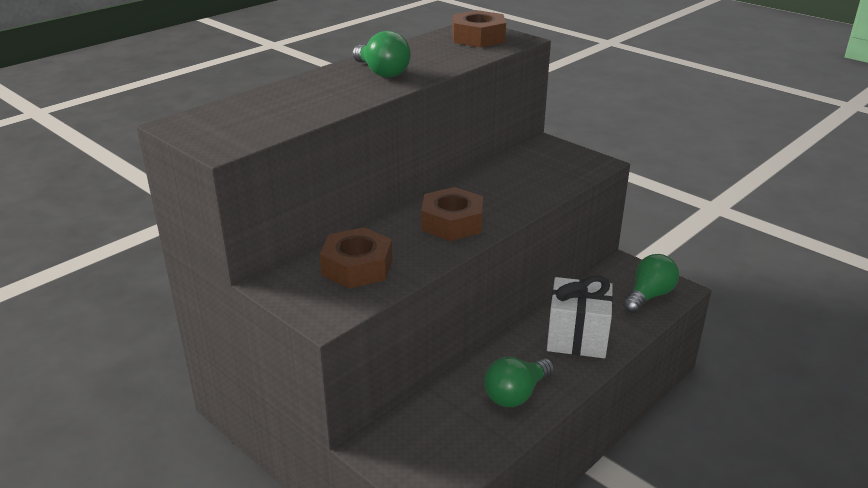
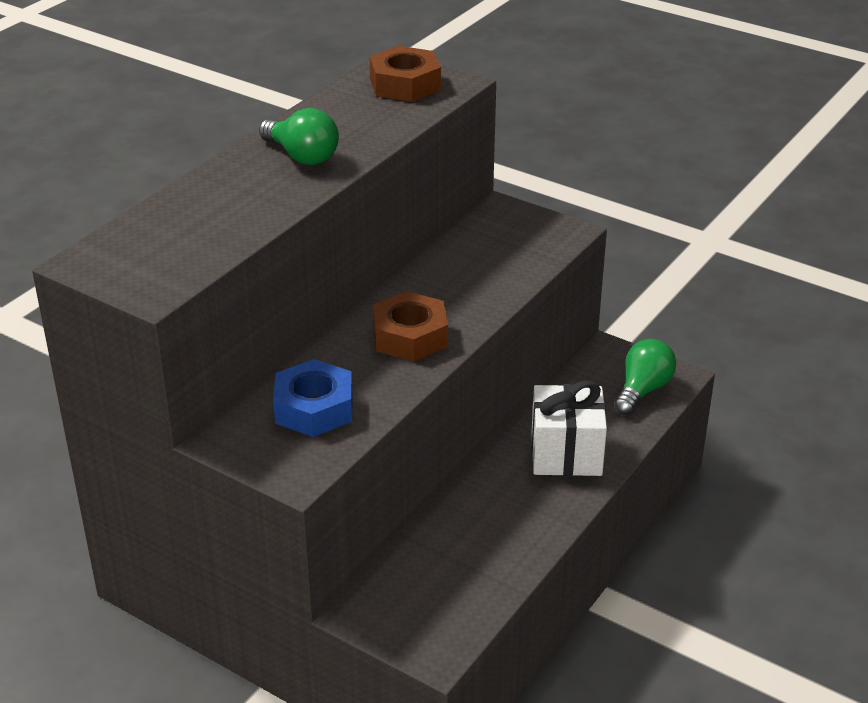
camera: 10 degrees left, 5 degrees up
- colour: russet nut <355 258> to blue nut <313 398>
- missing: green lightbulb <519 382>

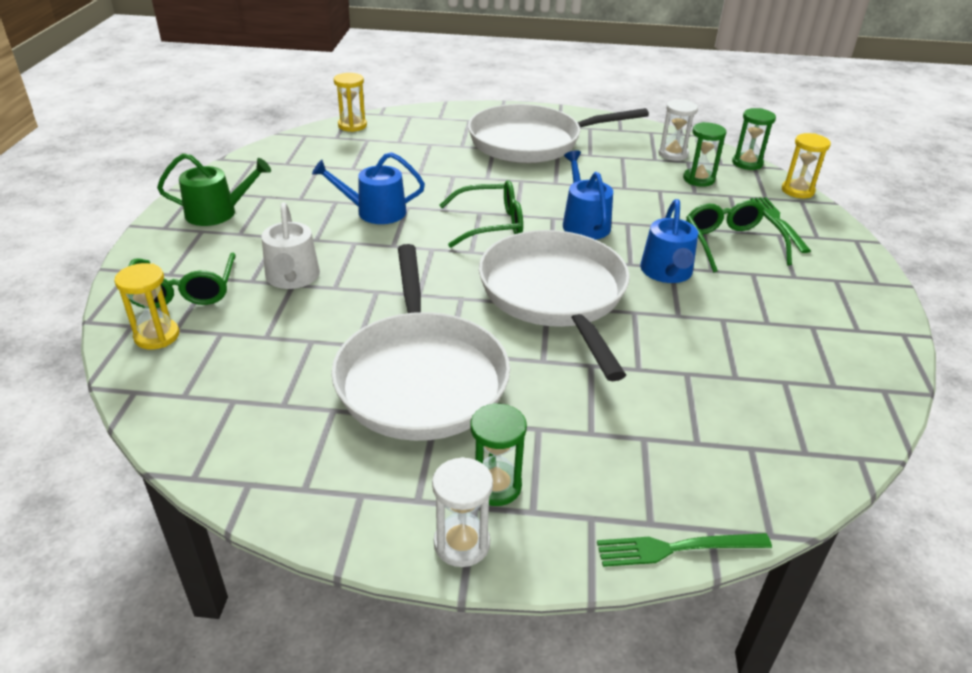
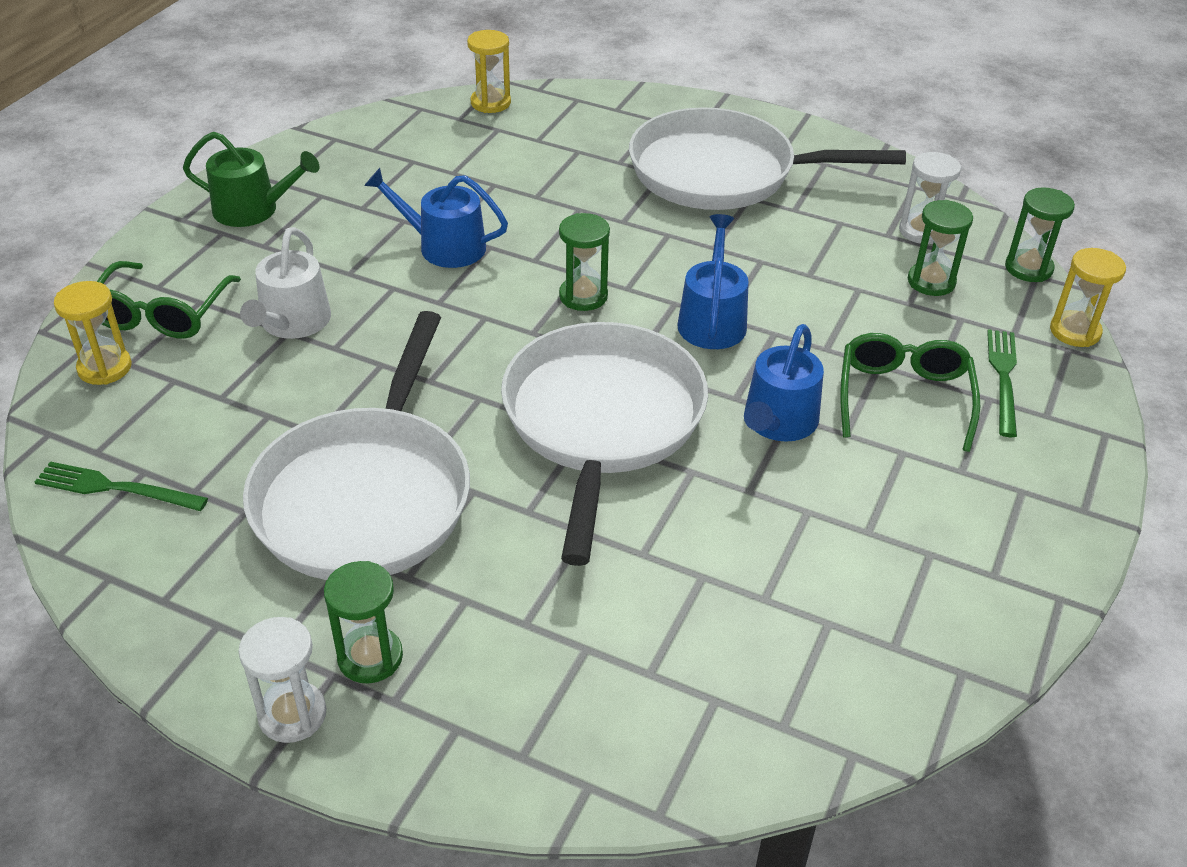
camera: 20 degrees right, 5 degrees up
- exchanged: green eyeglasses <481 214> to green sandglass <584 262>
- relocated: green dinner fork <684 550> to <121 486>

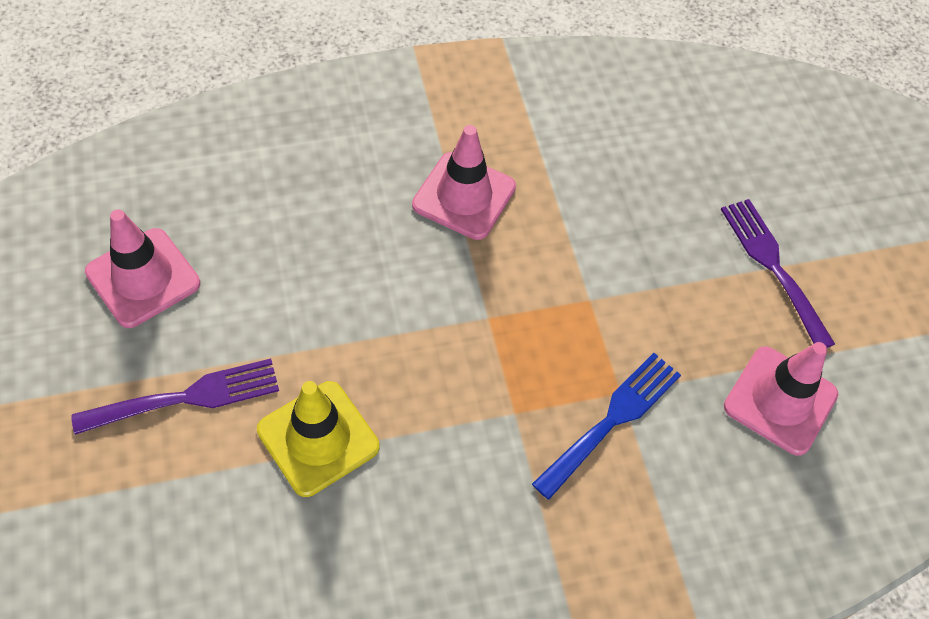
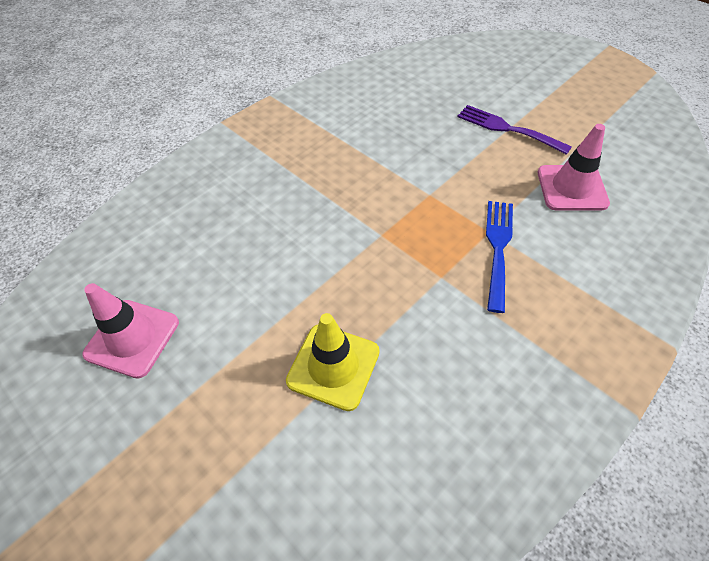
camera: 25 degrees left, 5 degrees down
- missing: rosy safety cone <464 182>
- missing: purple dinner fork <175 396>

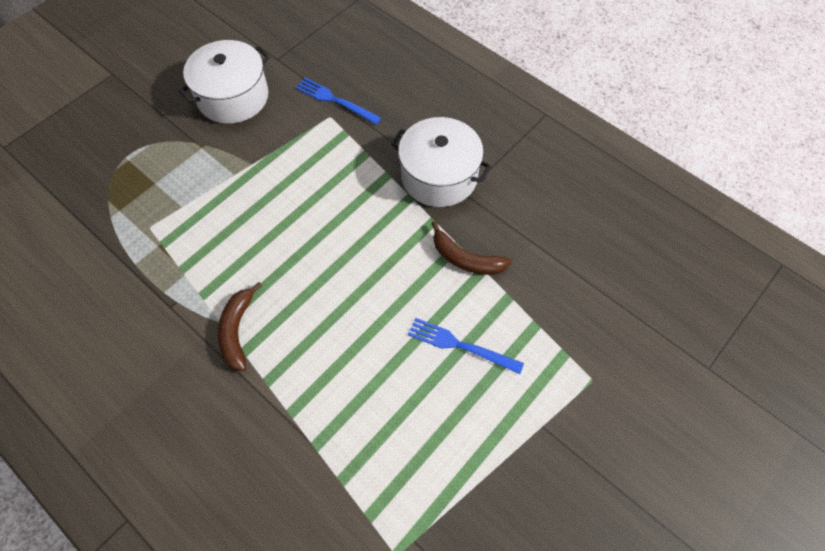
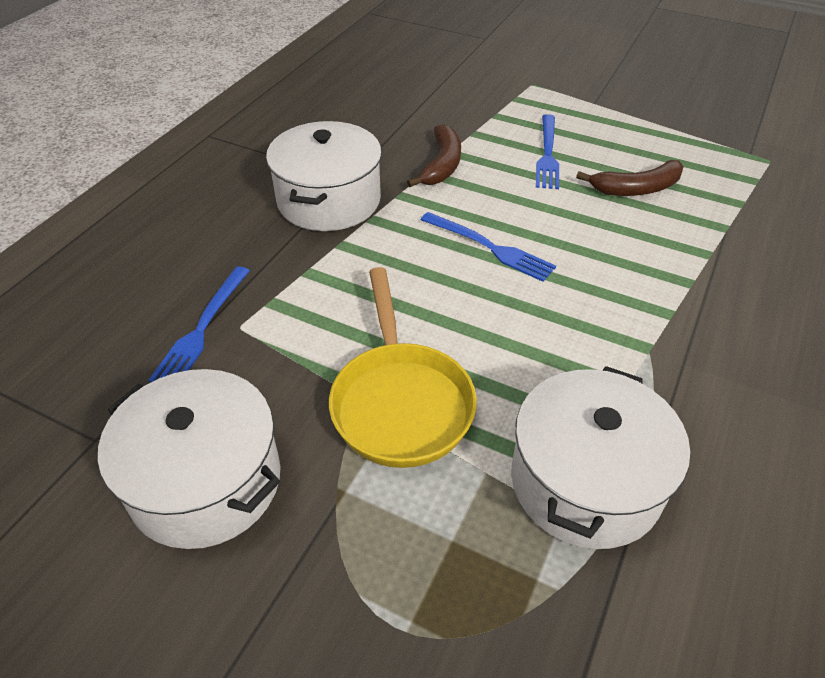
camera: 105 degrees left, 15 degrees down
- relocated: russet banana <240 326> to <630 178>
- appeared: blue dinner fork <488 247>
- appeared: golden pan <403 367>
- appeared: pure white pot <600 457>

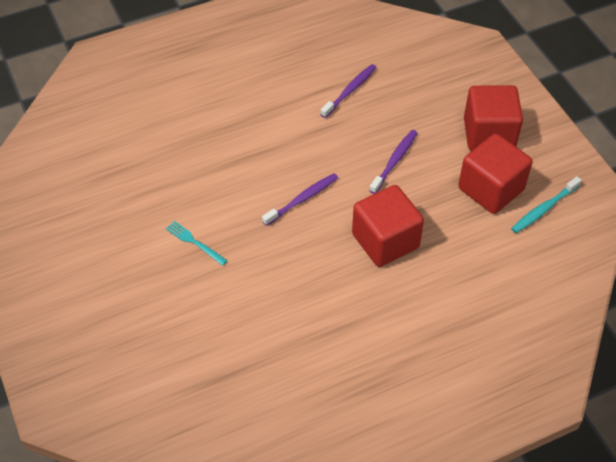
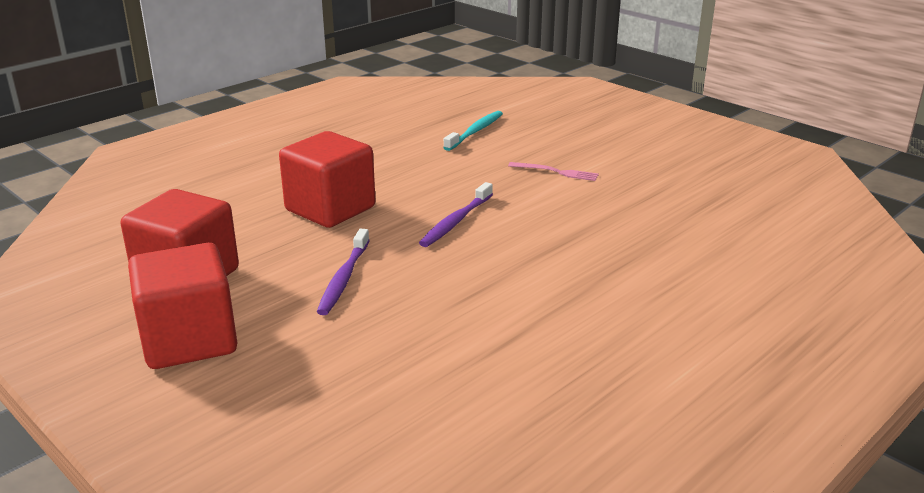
camera: 160 degrees right, 25 degrees down
- missing: purple dental brush <348 91>
- relocated: aqua dental brush <546 204> to <473 131>
- colour: aqua dinner fork <197 243> to rosy dinner fork <553 171>

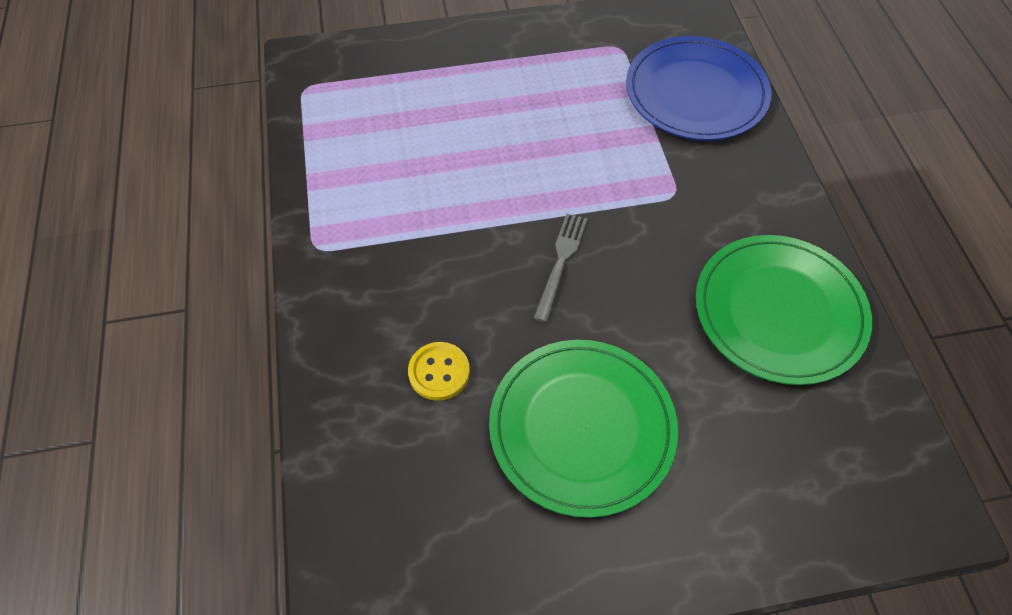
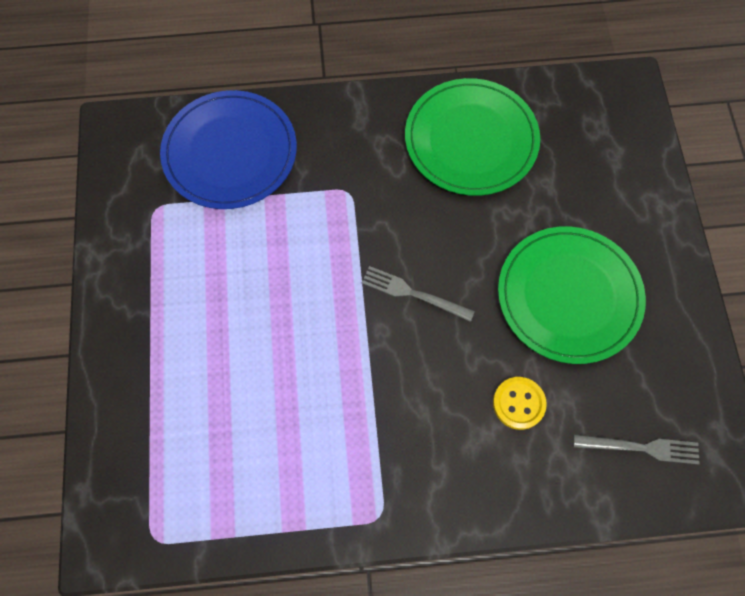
camera: 85 degrees left, 10 degrees up
- appeared: ash-grey dinner fork <636 449>

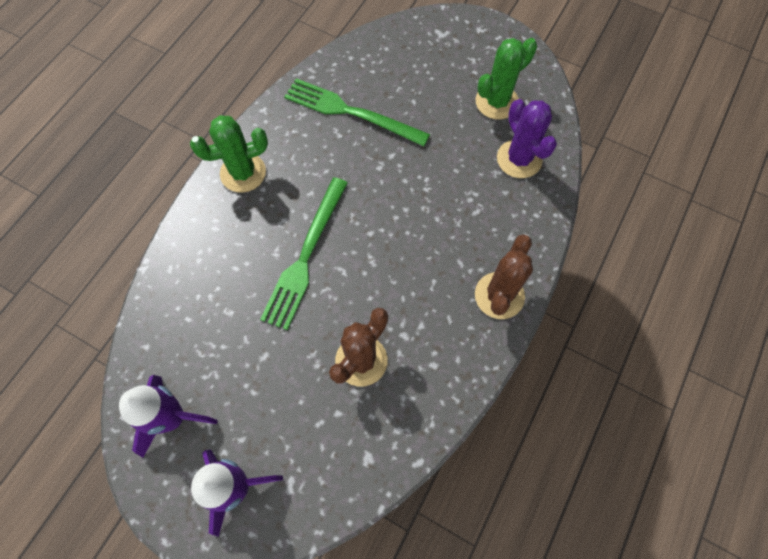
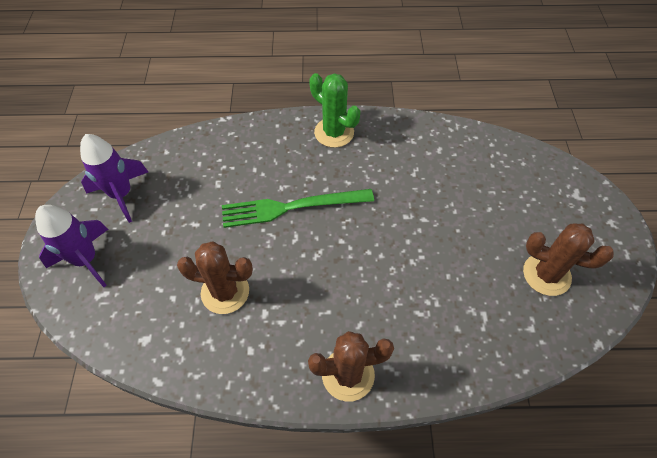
camera: 60 degrees right, 10 degrees down
- colour: green prickly plant <506 78> to russet prickly plant <568 260>
- missing: green dinner fork <357 112>
- missing: purple prickly plant <527 138>

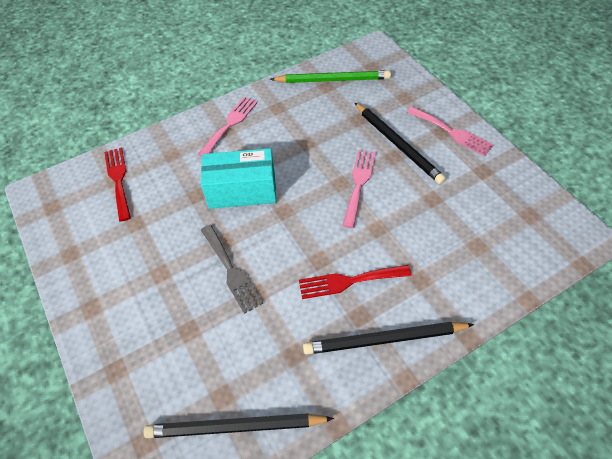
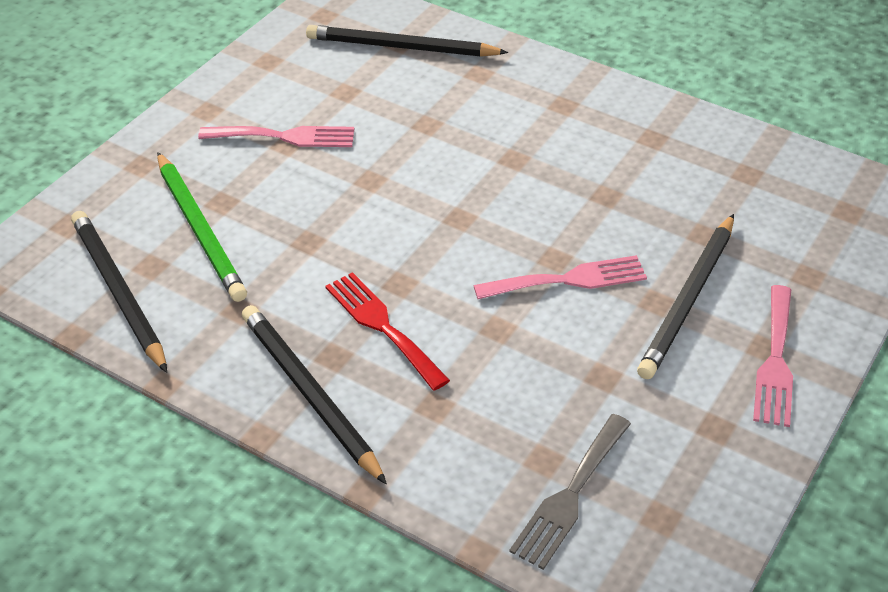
camera: 60 degrees right, 10 degrees down
- relocated: green lead pencil <330 76> to <202 227>
- relocated: rosy dinner fork <227 127> to <276 136>
- exchanged: red dinner fork <117 184> to ebony lead pencil <407 41>
- missing: aqua box <238 178>
- relocated: ash-grey dinner fork <232 269> to <570 492>

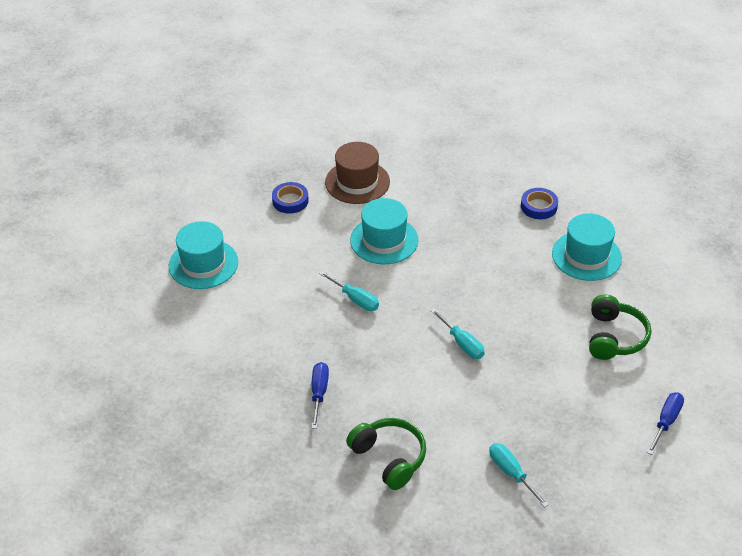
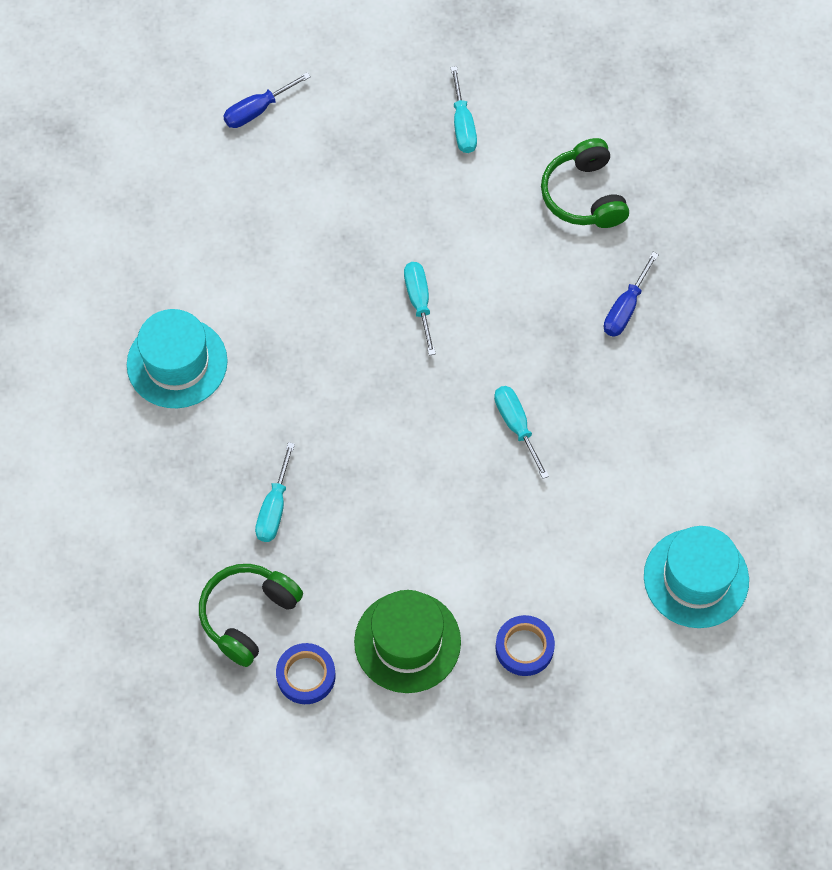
camera: 155 degrees left, 20 degrees up
- colour: russet tall hat <357 173> to green tall hat <407 641>
- relocated: blue tape <539 203> to <306 673>
- missing: aqua tall hat <384 231>
- relocated: green over-ear headphones <620 327> to <251 615>
- appeared: aqua flat screwdriver <275 492>

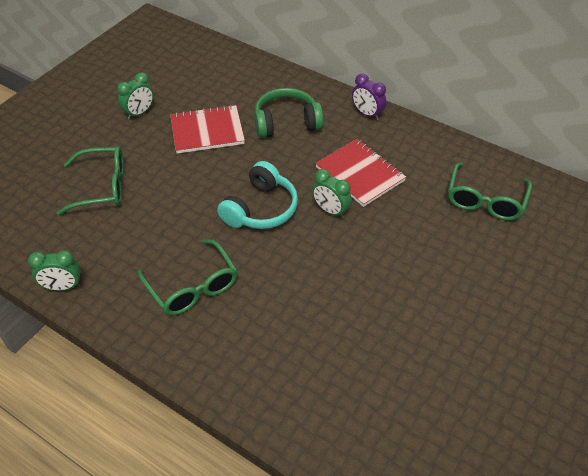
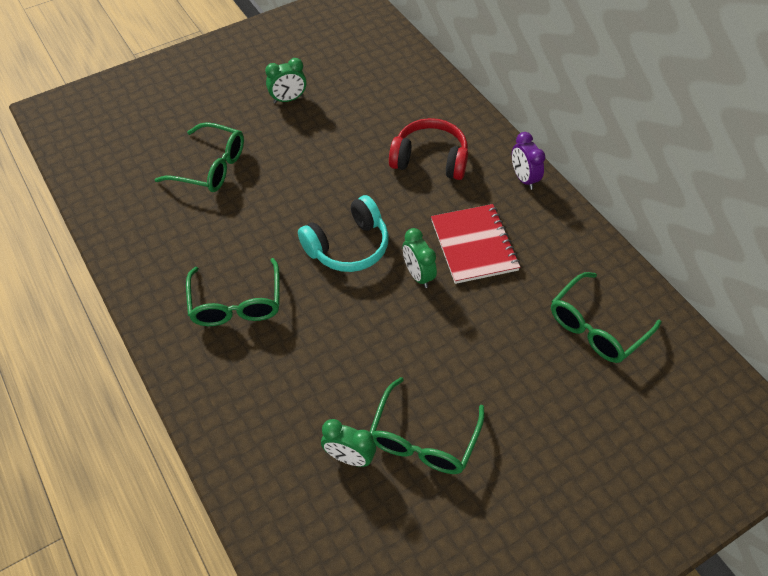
camera: 25 degrees right, 5 degrees up
- colour: green over-ear headphones <289 113> to red over-ear headphones <428 149>
- missing: red notepad <207 129>
- relocated: green alarm clock <54 270> to <348 443>
- appeared: green eyeglasses <427 425>

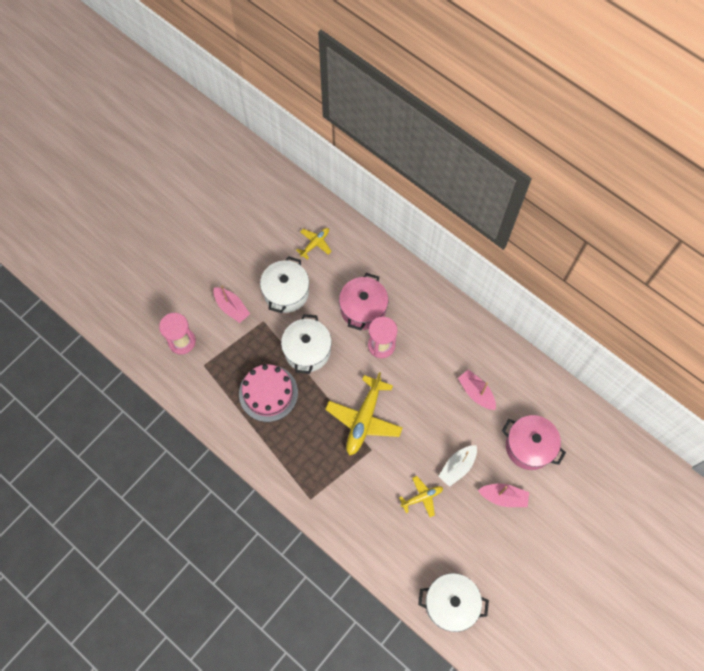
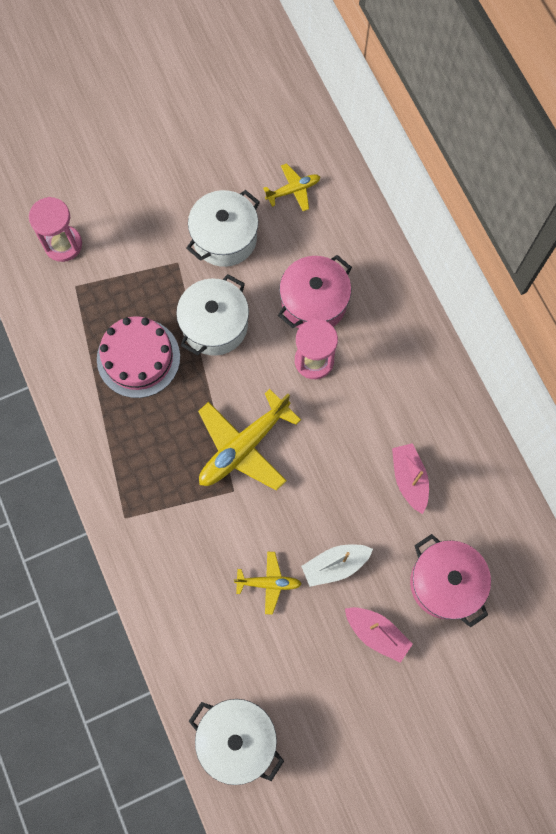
camera: 25 degrees right, 5 degrees up
- missing: rosy toy boat <232 304>

